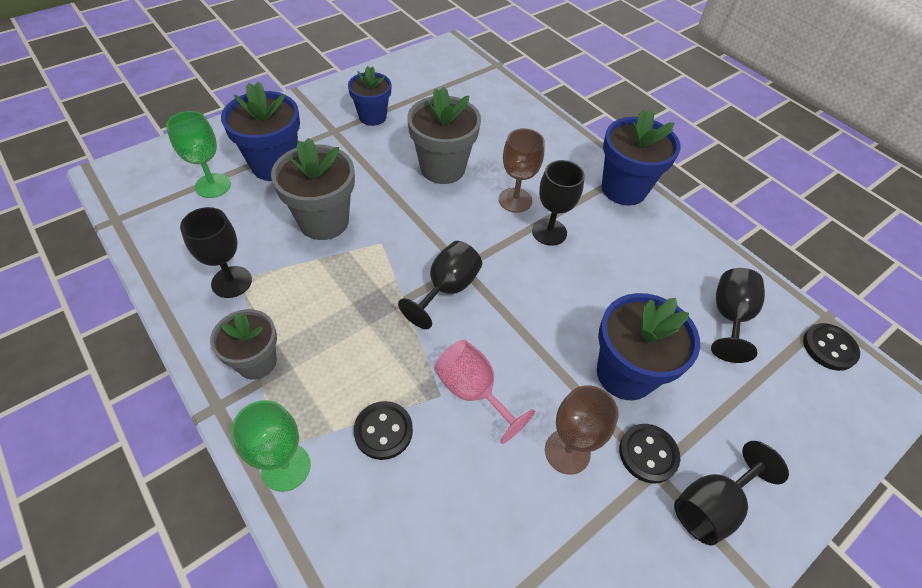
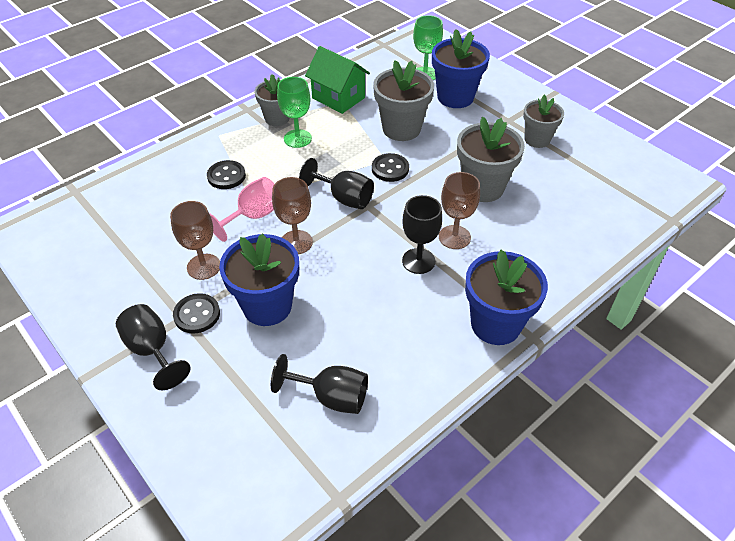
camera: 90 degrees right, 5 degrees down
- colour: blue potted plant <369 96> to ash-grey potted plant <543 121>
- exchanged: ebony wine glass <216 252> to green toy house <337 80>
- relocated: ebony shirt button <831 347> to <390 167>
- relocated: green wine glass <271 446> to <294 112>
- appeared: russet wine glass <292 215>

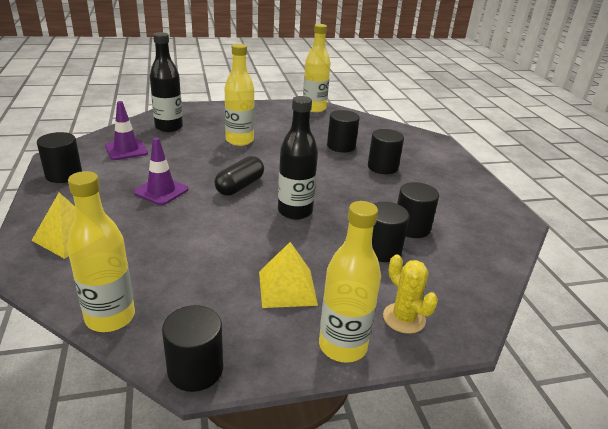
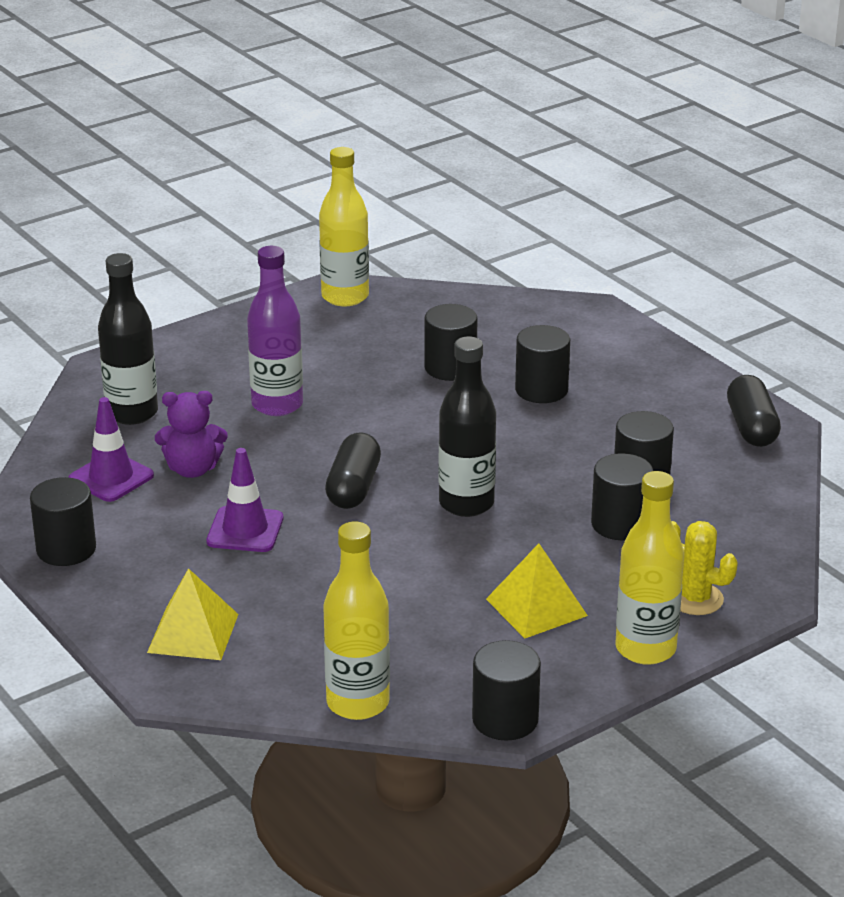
camera: 20 degrees left, 0 degrees up
- colour: golden flask <239 95> to purple flask <275 331>
- appeared: ebony pill <754 411>
- appeared: purple teddy <191 434>

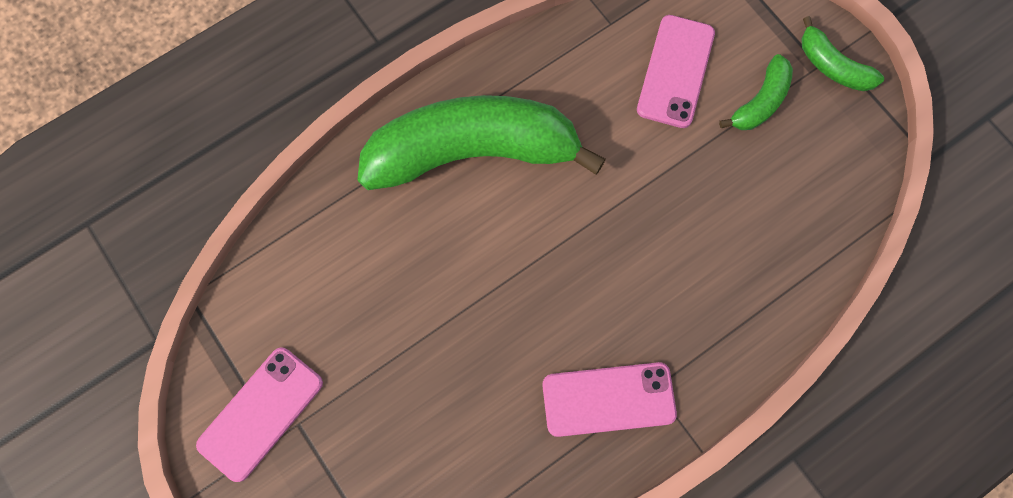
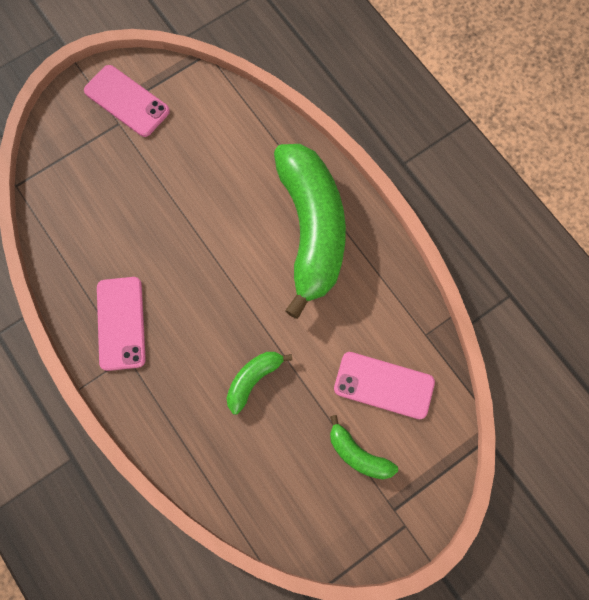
camera: 90 degrees right, 0 degrees up
- relocated: green banana <842 53> to <259 383>

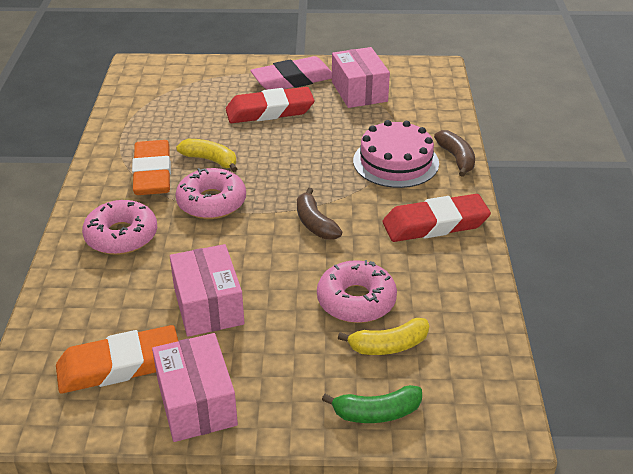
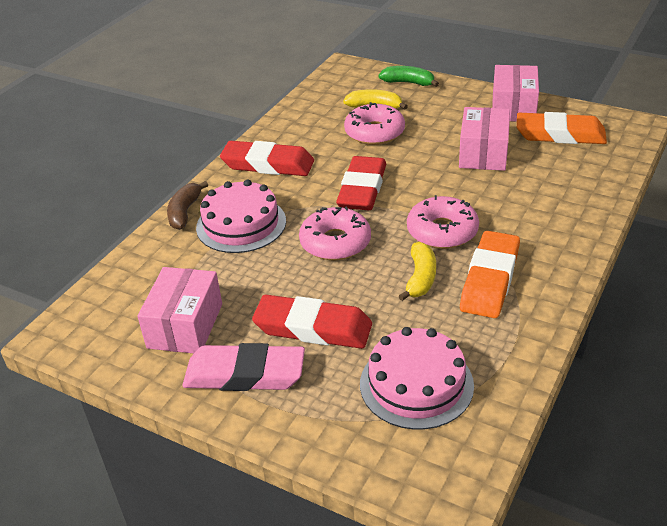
camera: 150 degrees left, 0 degrees up
- spun: golden banana <206 155> = <417 271> 135 degrees counterclockwise
- exchanged: russet banana <319 214> to red gum eraser <361 183>
- relocated: rosy donut <119 227> to <335 233>
- appeared: rosy gateau <417 378>

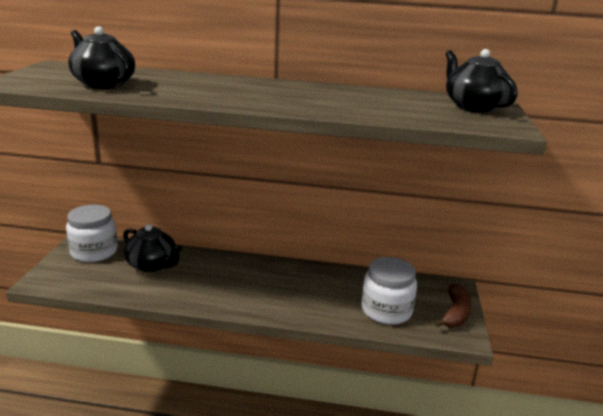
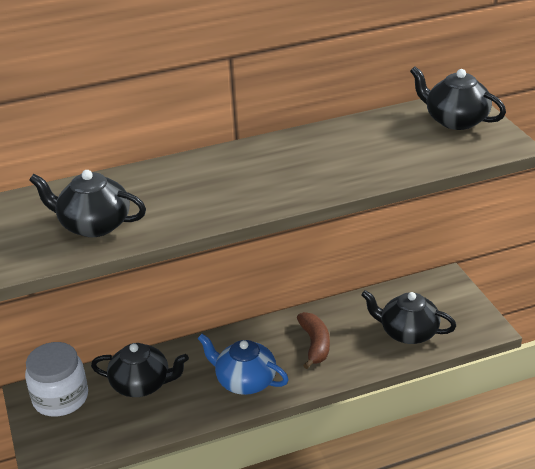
camera: 25 degrees left, 10 degrees up
- exchanged: pure white preserve jar <389 291> to ebony tea pot <408 317>
- relocated: russet banana <453 306> to <313 340>
- appeared: blue tea pot <243 364>

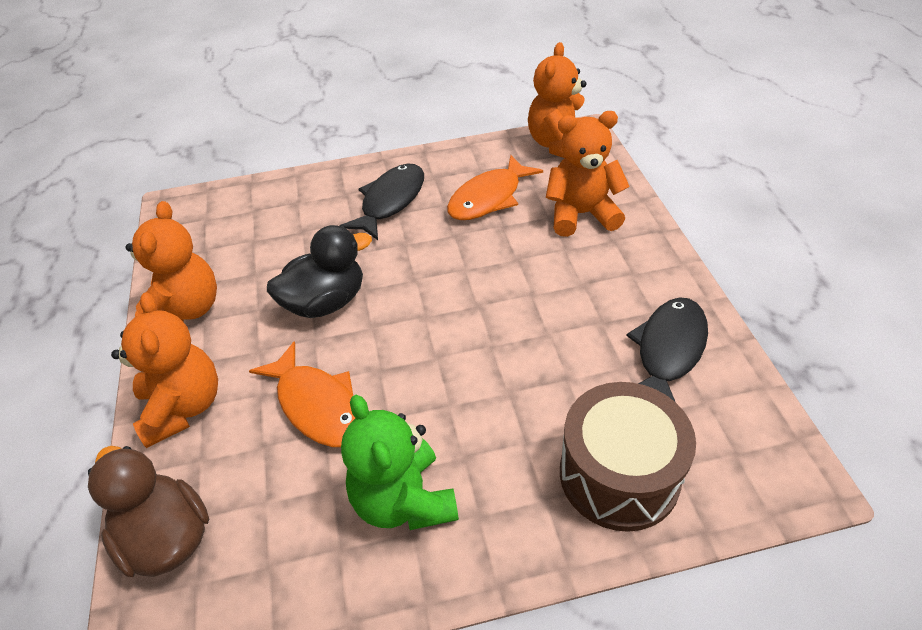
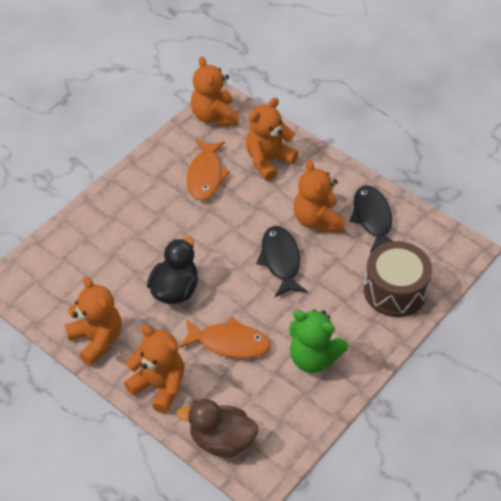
camera: 40 degrees left, 5 degrees up
- relocated: ebony toy fish <382 202> to <282 261>
- appeared: orange teddy <319 195>

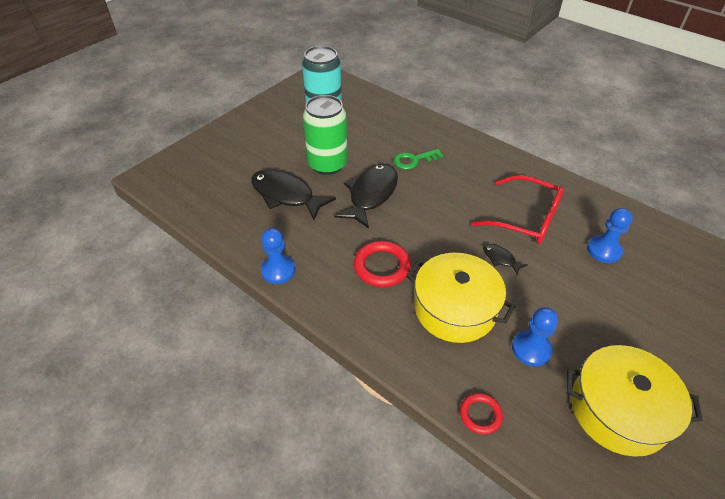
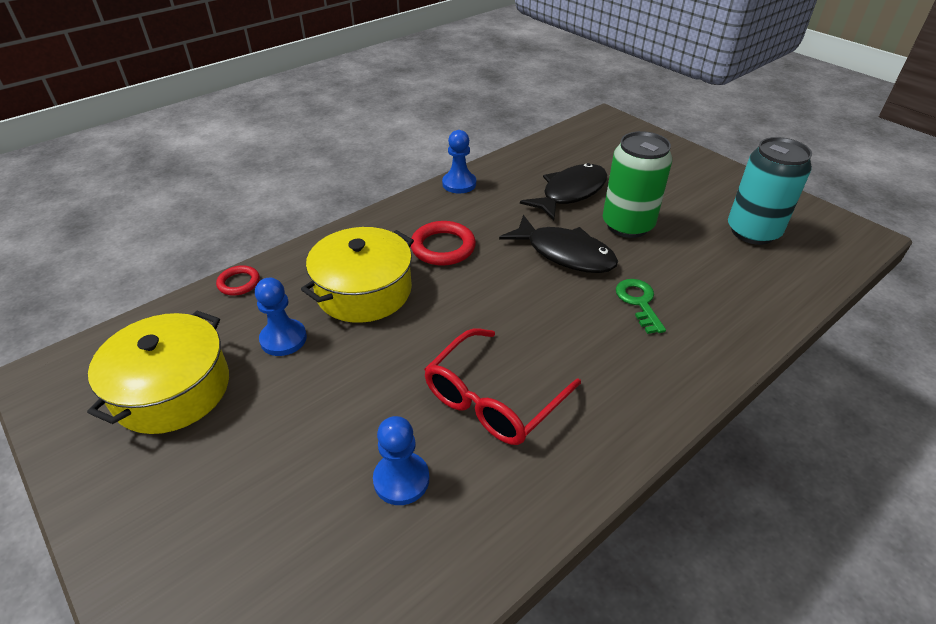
camera: 100 degrees right, 5 degrees down
- missing: ebony toy fish <505 259>

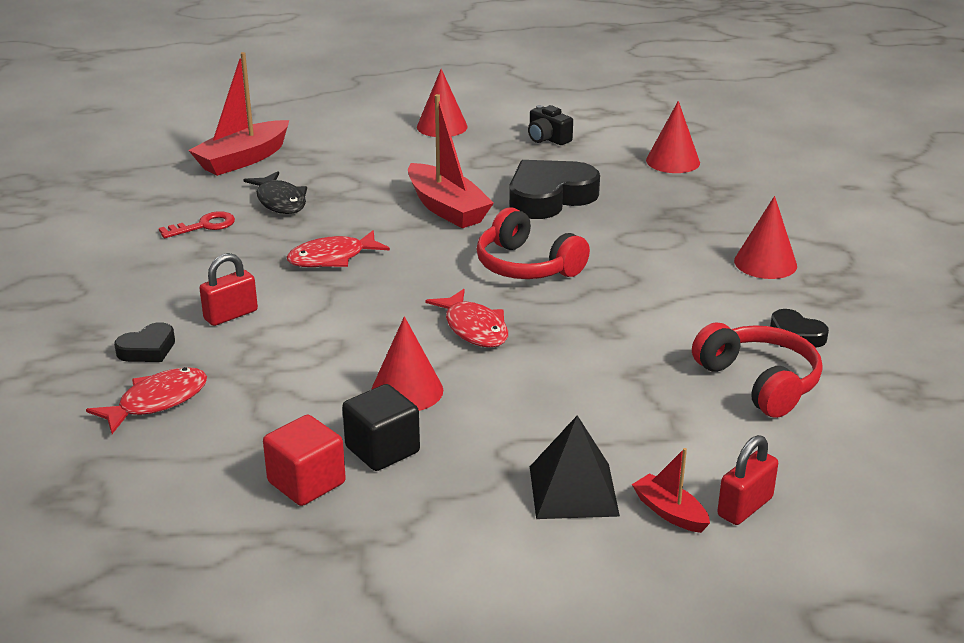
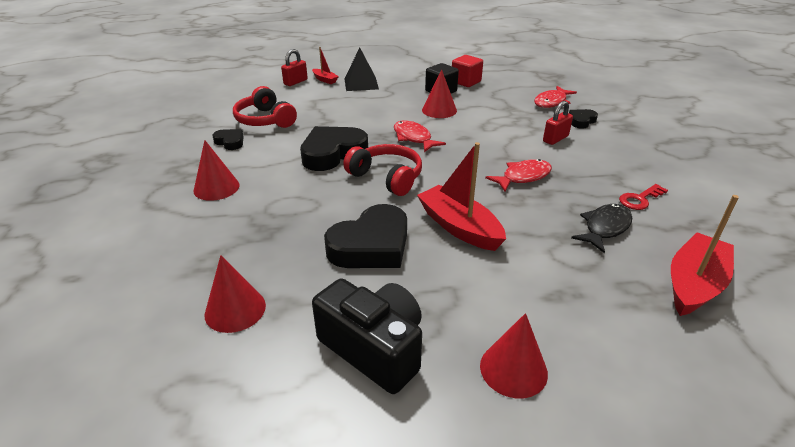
camera: 175 degrees right, 5 degrees up
- size: ebony camera <550 125> = <367 336> x1.91
- spun: ebony toy fish <275 192> = <601 228> 75 degrees clockwise
- appeared: ebony heart shape <334 148>

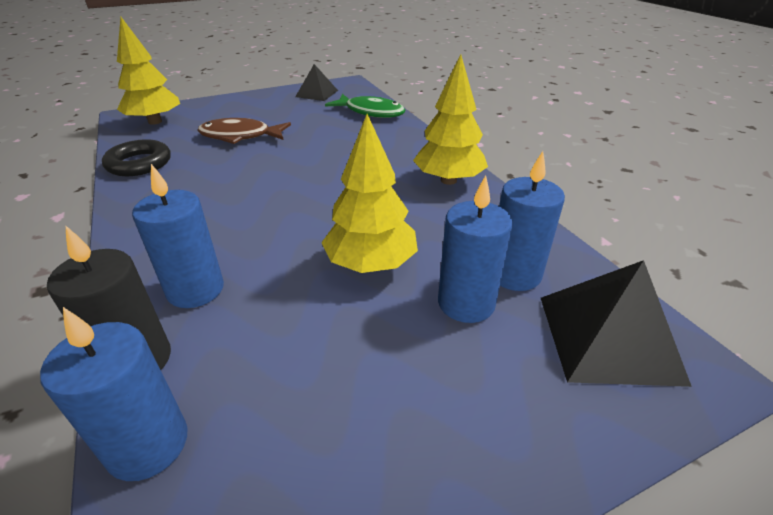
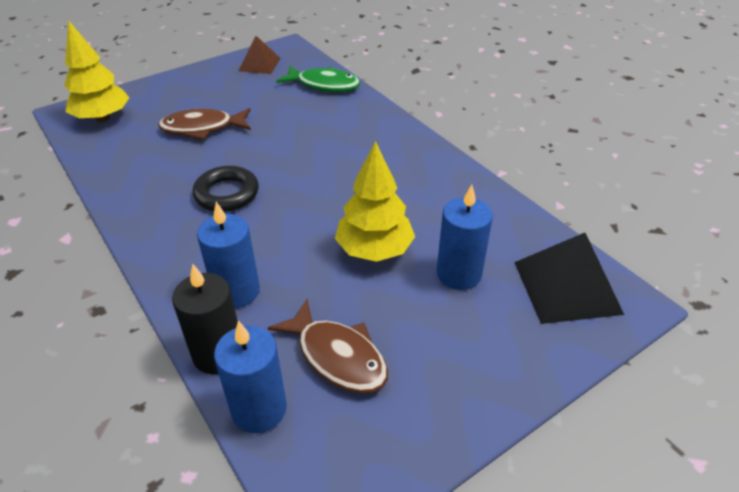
camera: 10 degrees left, 5 degrees up
- missing: golden tree <450 119>
- colour: ebony pyramid shape <316 82> to russet pyramid shape <259 55>
- relocated: ebony hoop <136 157> to <225 189>
- missing: blue candle <532 221>
- appeared: russet toy fish <328 346>

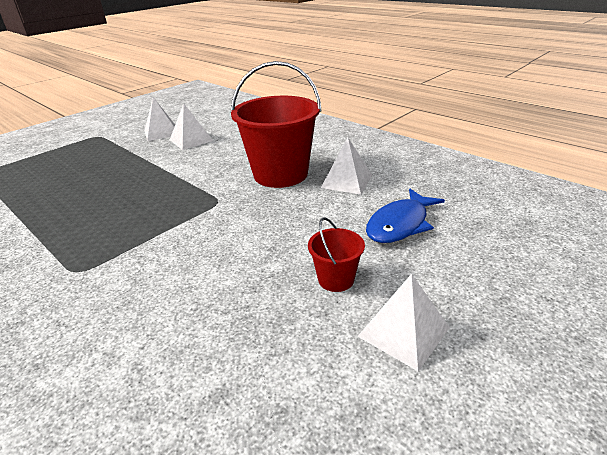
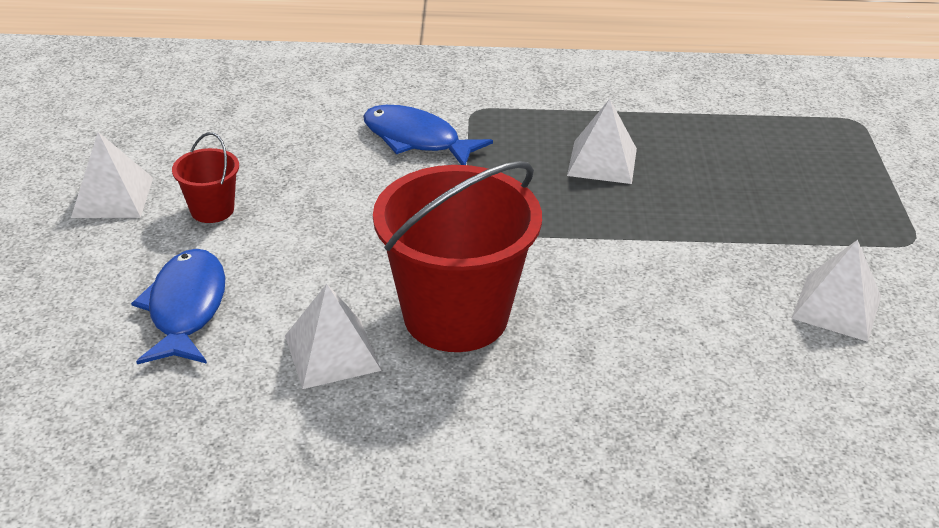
camera: 135 degrees right, 5 degrees up
- relocated: pure white pyramid shape <191 126> to <602 141>
- appeared: blue toy fish <428 135>

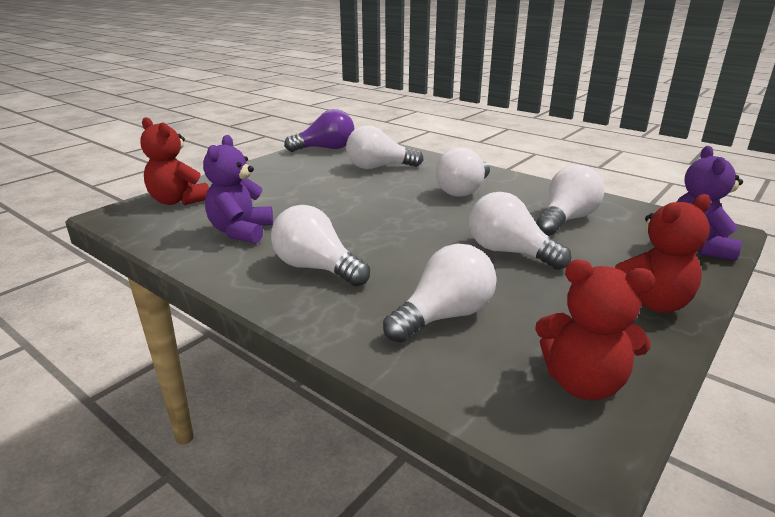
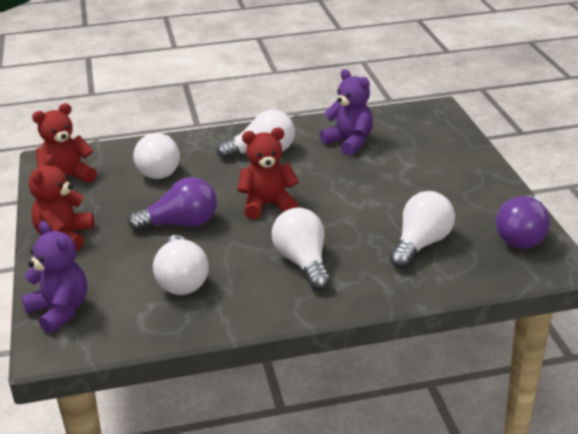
camera: 130 degrees right, 5 degrees up
- relocated: red teddy <174 161> to <268 173>
- colour: pure white lightbulb <520 231> to purple lightbulb <172 204>

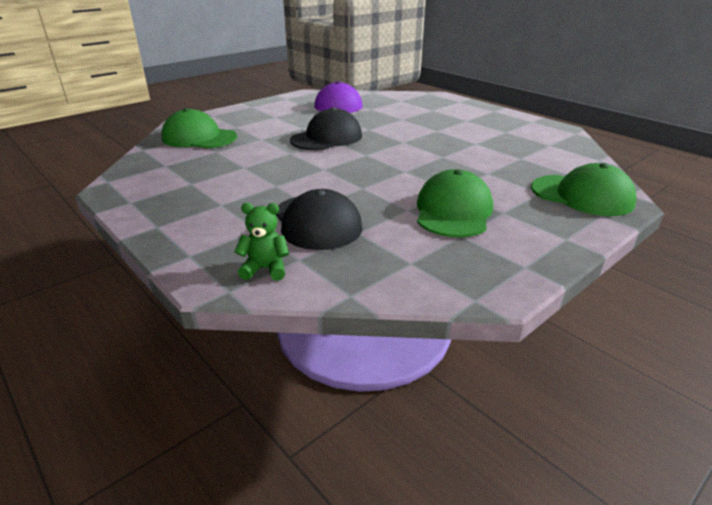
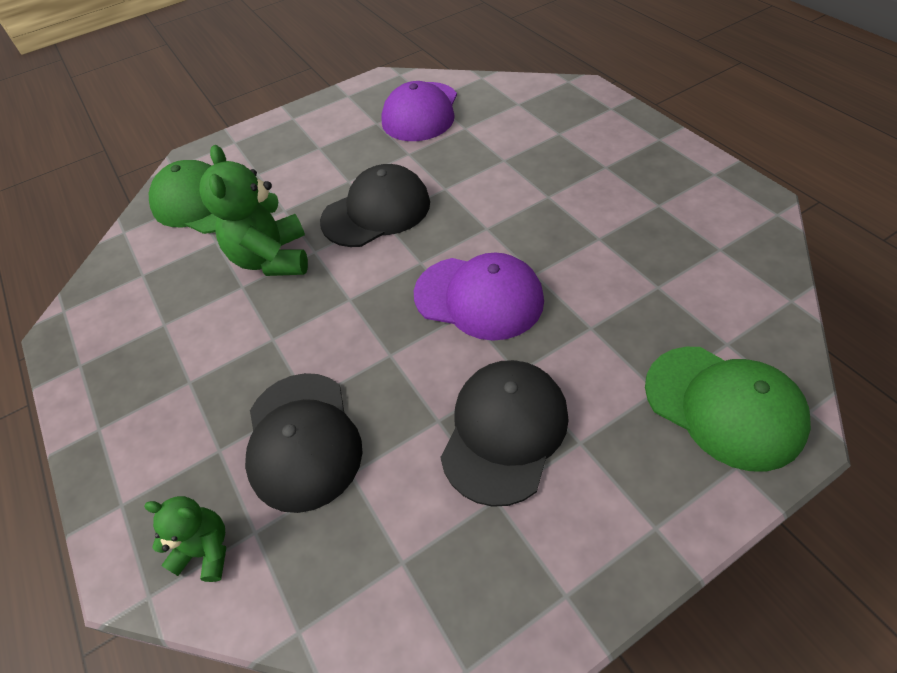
camera: 15 degrees right, 20 degrees up
- colour: green peaked cap <455 203> to ebony peaked cap <504 433>
- appeared: green teddy <253 210>
- appeared: purple peaked cap <479 296>

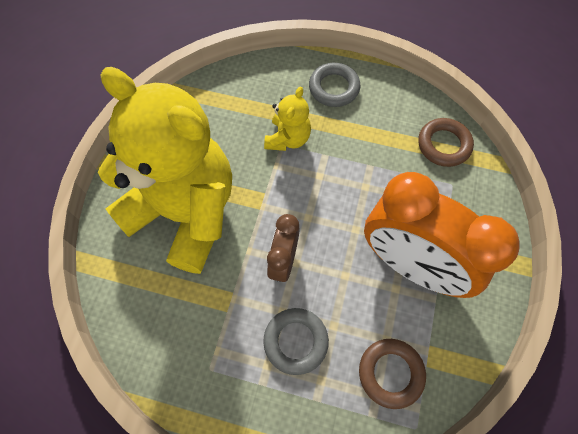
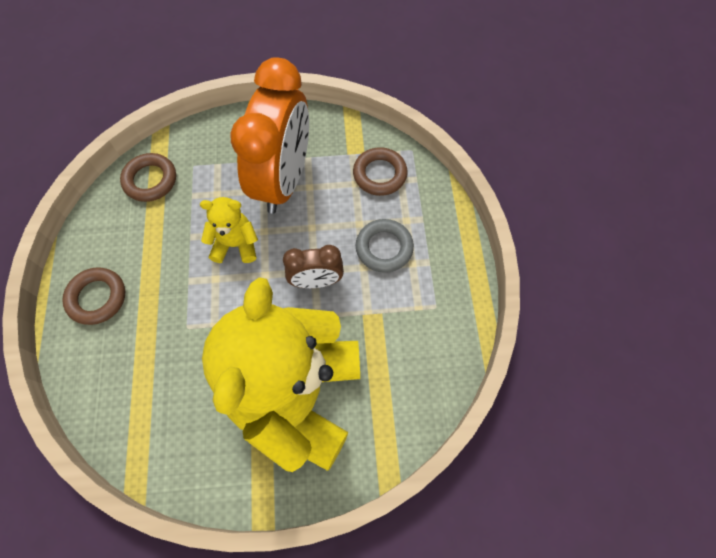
camera: 110 degrees left, 0 degrees up
- colour: ash-grey hoop <334 85> to russet hoop <93 296>
- relocated: golden teddy <287 119> to <229 230>

